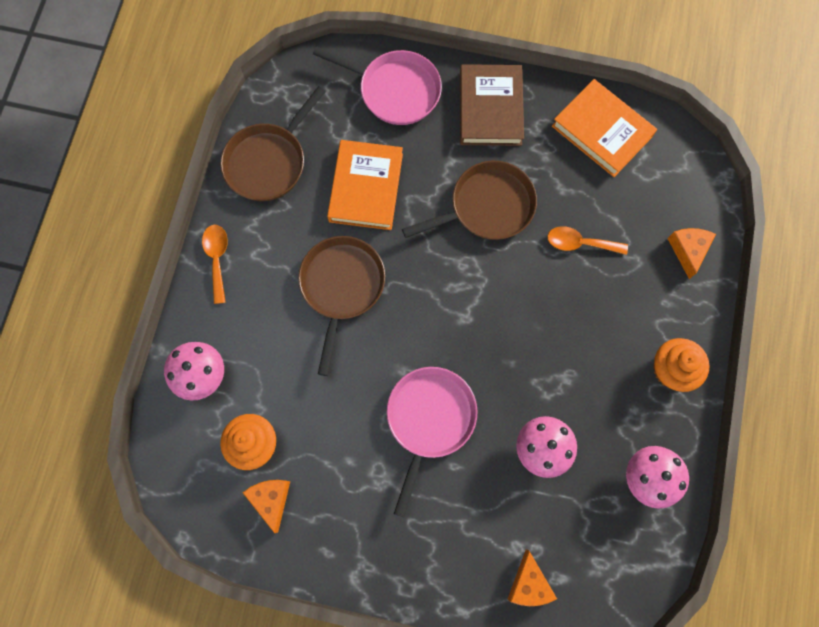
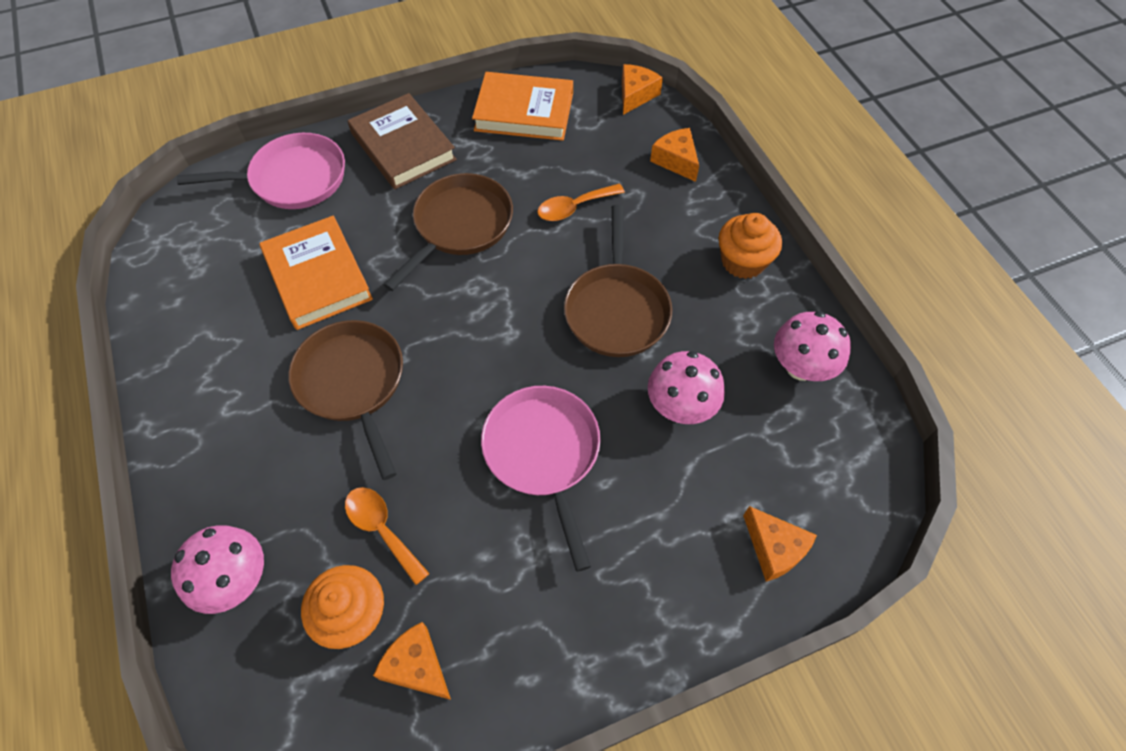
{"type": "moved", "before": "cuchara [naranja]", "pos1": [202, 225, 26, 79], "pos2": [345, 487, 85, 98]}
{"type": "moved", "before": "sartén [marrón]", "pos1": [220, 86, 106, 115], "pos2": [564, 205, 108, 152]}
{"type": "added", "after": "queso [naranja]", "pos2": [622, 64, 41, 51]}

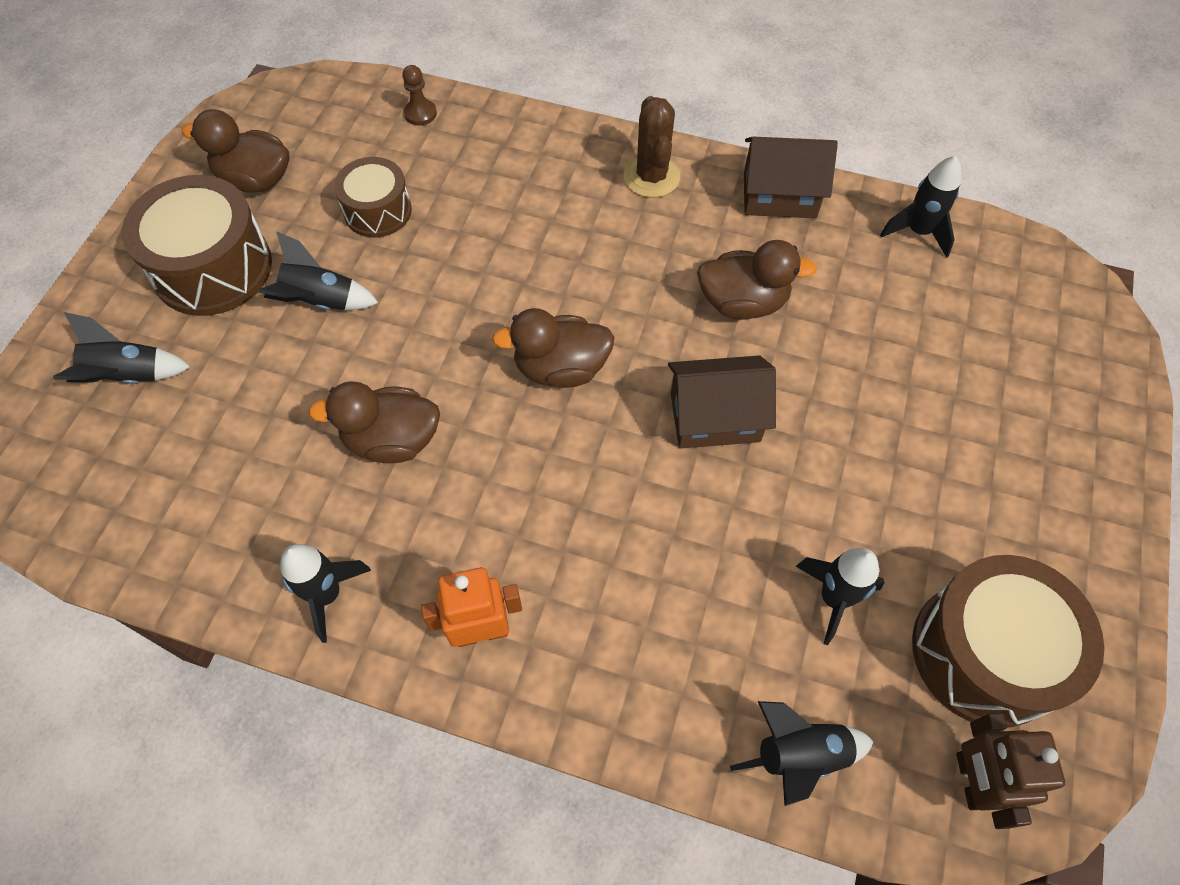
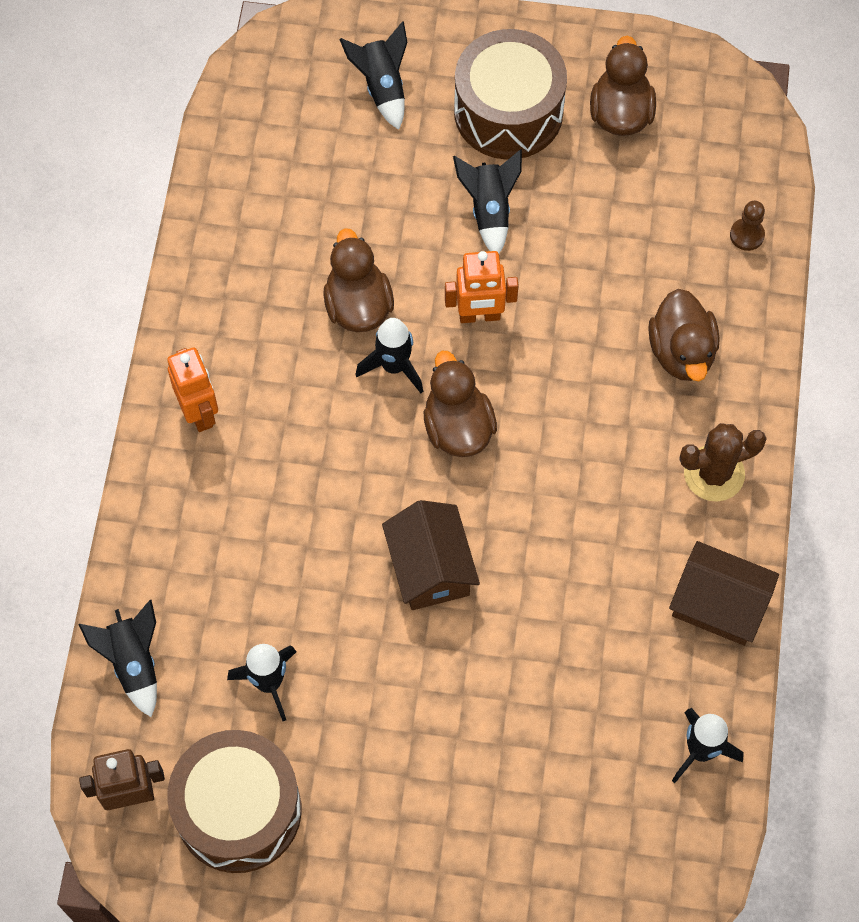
{"type": "moved", "before": "cohete [negro]", "pos1": [280, 544, 91, 99], "pos2": [356, 318, 67, 75]}
{"type": "removed", "before": "tambor [marrón]", "pos1": [334, 157, 78, 80]}
{"type": "moved", "before": "pato [marrón]", "pos1": [697, 240, 120, 79], "pos2": [648, 289, 71, 92]}
{"type": "turned", "before": "casa [marrón]", "pos1": [744, 137, 94, 81], "pos2": [669, 541, 110, 105], "turn": -60}
{"type": "added", "after": "robot [naranja]", "pos2": [445, 251, 74, 72]}

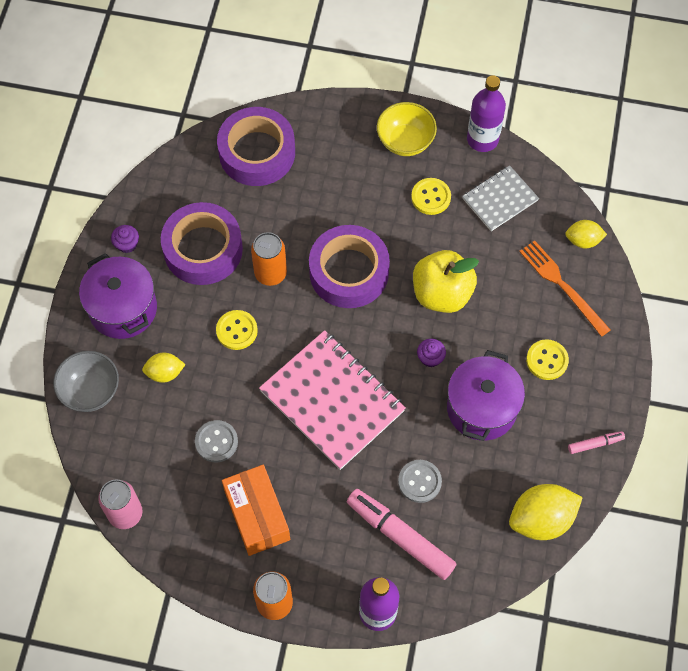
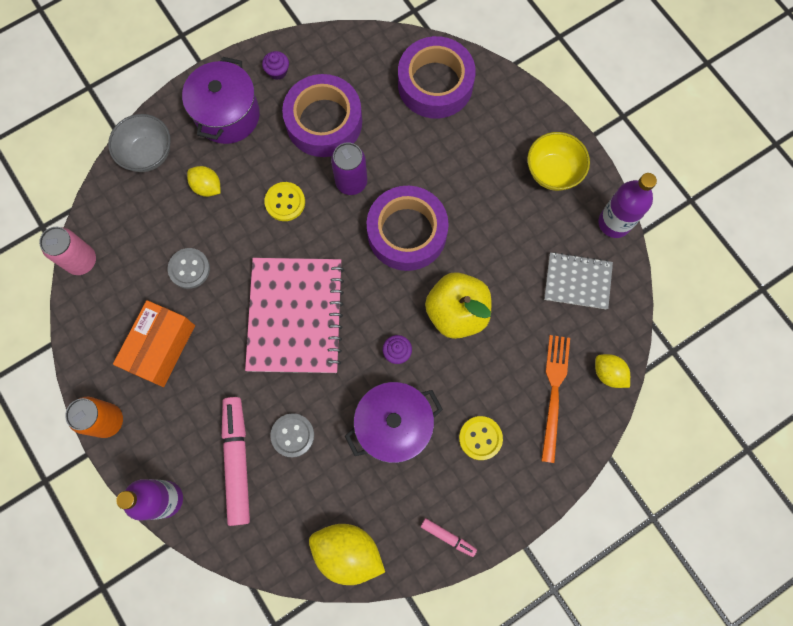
{"type": "recoloured", "before": "lata [naranja]", "after": "lata [morado]", "pos1": [251, 232, 36, 54], "pos2": [331, 142, 36, 53]}
{"type": "removed", "before": "botón [amarillo]", "pos1": [411, 178, 40, 37]}

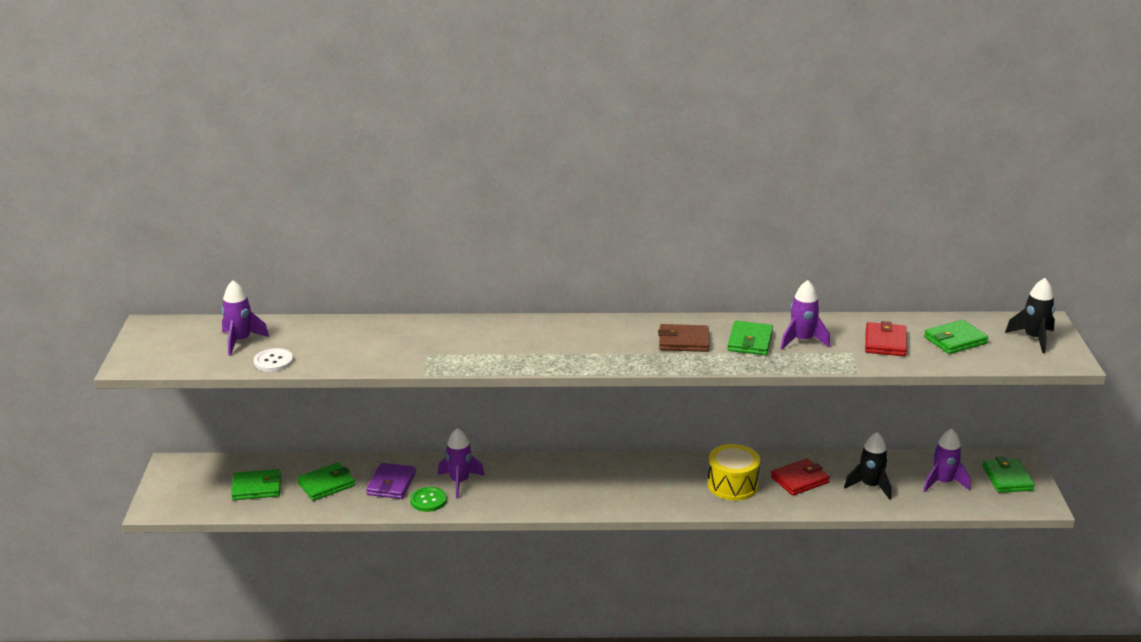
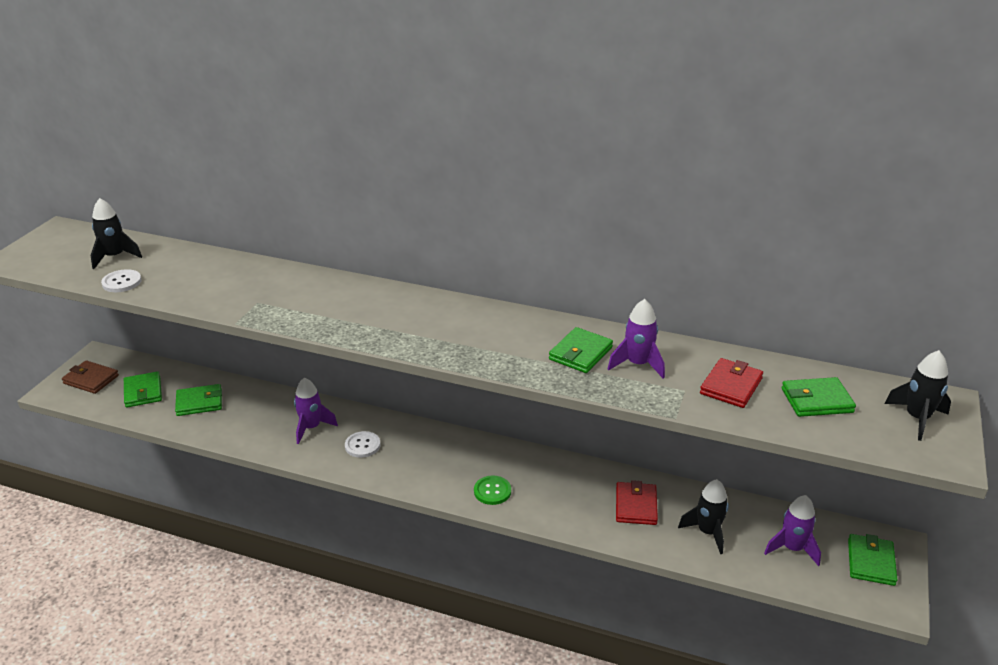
{"type": "recoloured", "before": "cohete [morado]", "after": "cohete [negro]", "pos1": [222, 280, 47, 76], "pos2": [90, 198, 52, 71]}
{"type": "turned", "before": "cartera [verde]", "pos1": [231, 469, 50, 31], "pos2": [124, 371, 38, 37], "turn": 60}
{"type": "removed", "before": "cartera [morado]", "pos1": [366, 463, 50, 36]}
{"type": "moved", "before": "botón [verde]", "pos1": [410, 487, 37, 25], "pos2": [474, 476, 37, 29]}
{"type": "moved", "before": "cartera [marrón]", "pos1": [658, 324, 52, 28], "pos2": [62, 360, 57, 34]}
{"type": "removed", "before": "tambor [amarillo]", "pos1": [708, 444, 52, 57]}
{"type": "turned", "before": "cartera [rojo]", "pos1": [771, 458, 59, 38], "pos2": [616, 480, 42, 45], "turn": -75}
{"type": "added", "after": "botón [blanco]", "pos2": [345, 431, 35, 27]}

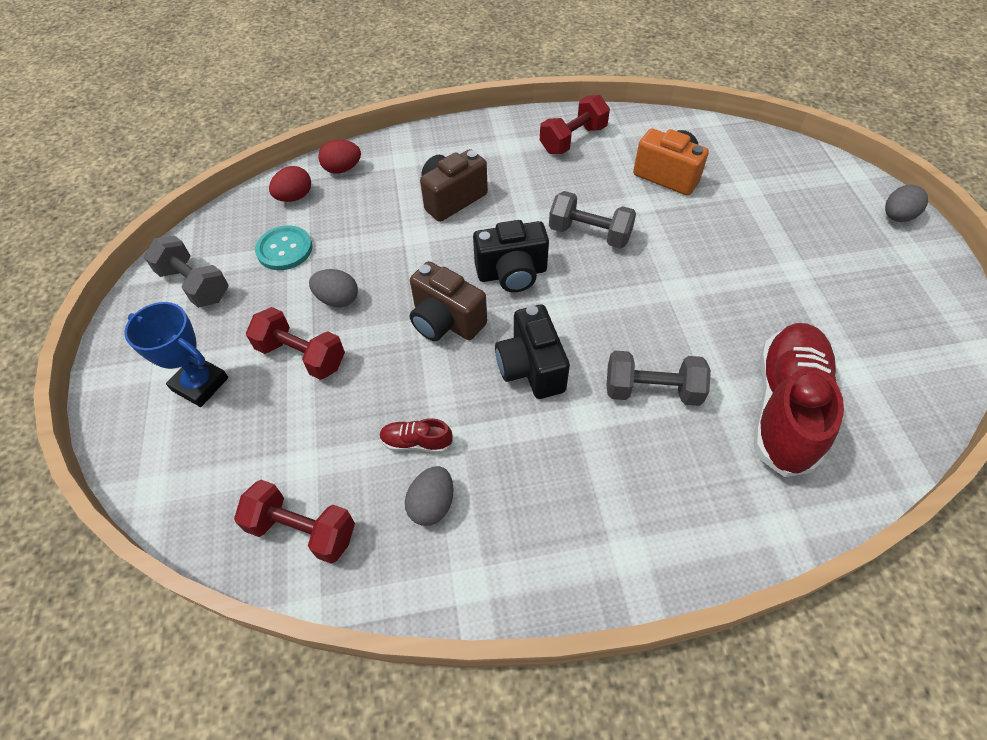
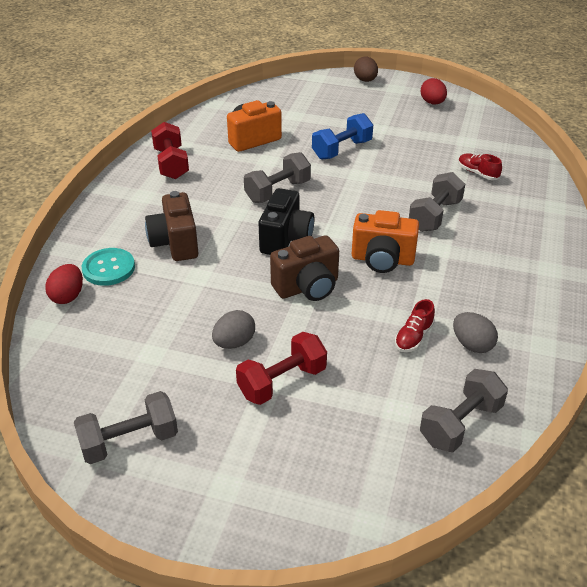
{"type": "removed", "before": "trofeo [azul]", "pos1": [124, 302, 104, 105]}
{"type": "recoloured", "before": "mancuerna [rojo]", "after": "mancuerna [gris]", "pos1": [234, 480, 121, 84], "pos2": [420, 369, 88, 83]}
{"type": "moved", "before": "botón [turquesa]", "pos1": [255, 225, 57, 45], "pos2": [82, 248, 53, 38]}
{"type": "moved", "before": "huevo [rojo]", "pos1": [269, 166, 42, 36], "pos2": [421, 78, 26, 26]}
{"type": "recoloured", "before": "cámara [negro]", "after": "cámara [naranja]", "pos1": [495, 305, 75, 94], "pos2": [352, 210, 67, 63]}
{"type": "resized", "before": "zapato [rojo]", "pos1": [754, 323, 90, 154], "pos2": [458, 153, 44, 27], "scale": 0.42}
{"type": "recoloured", "before": "huevo [gris]", "after": "huevo [marrón]", "pos1": [885, 184, 43, 38], "pos2": [354, 57, 24, 25]}
{"type": "added", "after": "mancuerna [azul]", "pos2": [312, 113, 61, 47]}

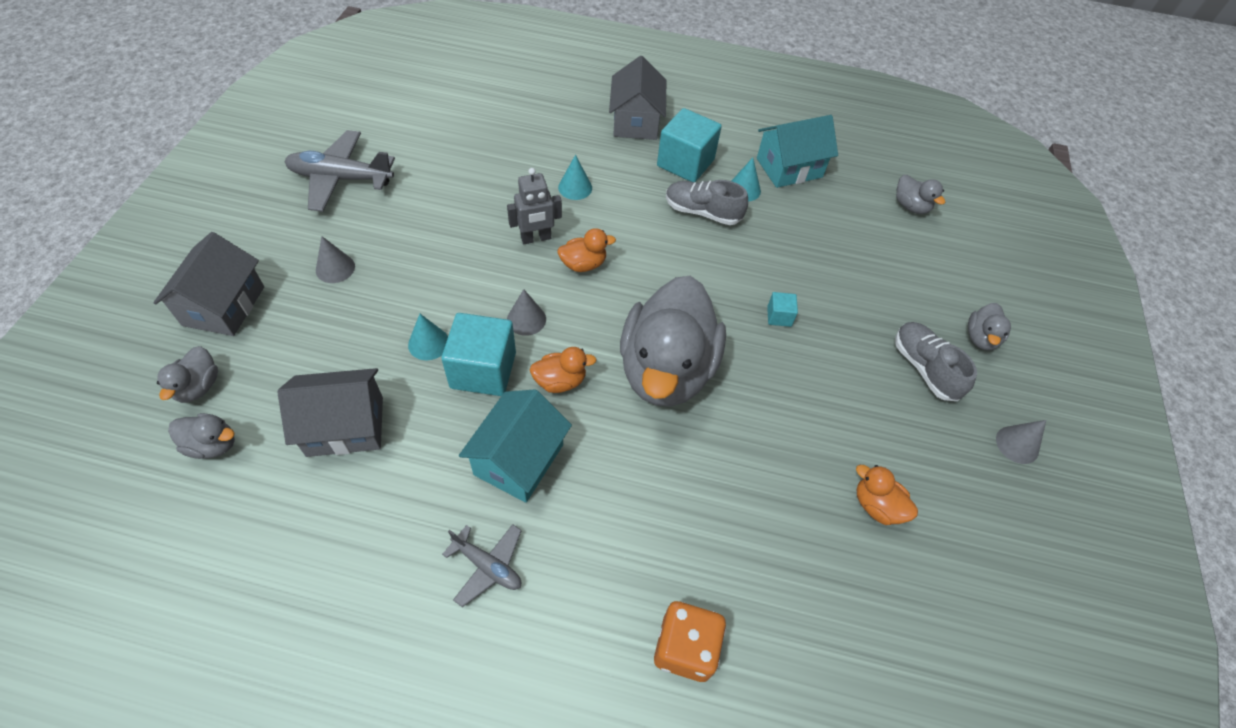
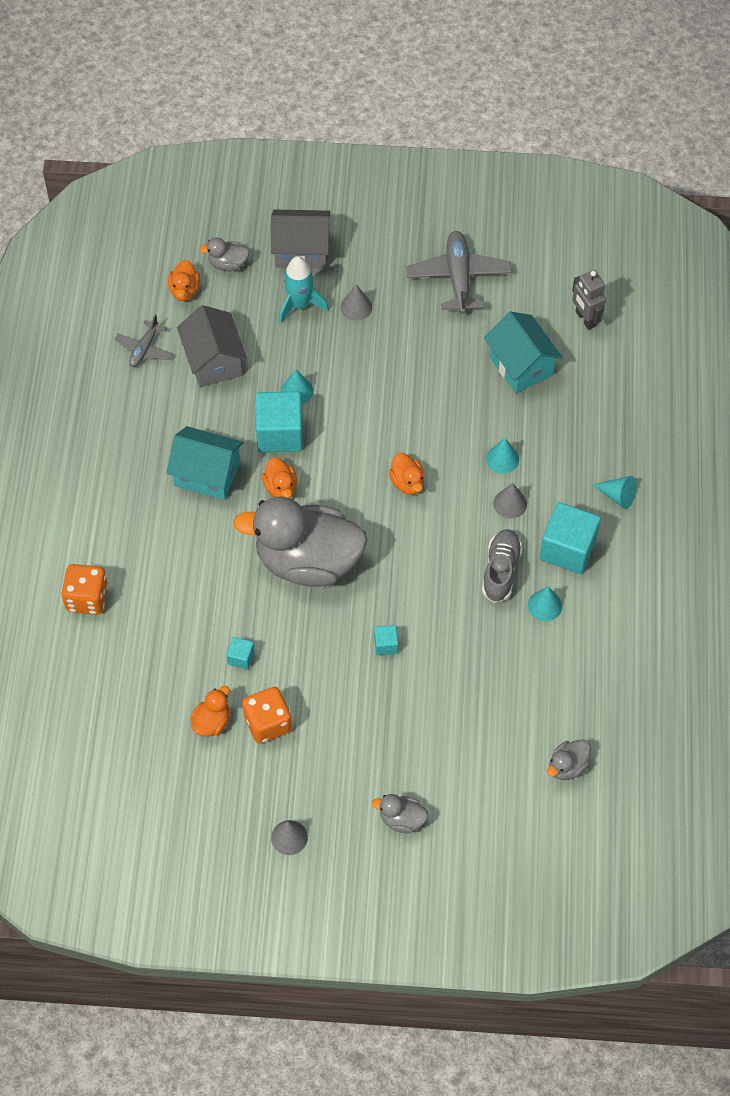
{"type": "recoloured", "before": "pato [gris]", "after": "pato [naranja]", "pos1": [168, 413, 67, 46], "pos2": [168, 260, 32, 41]}
{"type": "moved", "before": "avión [gris]", "pos1": [442, 524, 80, 83], "pos2": [114, 314, 59, 53]}
{"type": "moved", "before": "robot [gris]", "pos1": [507, 168, 55, 76], "pos2": [572, 270, 34, 60]}
{"type": "moved", "before": "cono [gris]", "pos1": [507, 289, 39, 47], "pos2": [493, 483, 34, 36]}
{"type": "replaced", "before": "casa [gris]", "after": "cono [turquesa]", "pos1": [609, 56, 57, 84], "pos2": [592, 476, 44, 33]}
{"type": "moved", "before": "casa [turquesa]", "pos1": [757, 115, 81, 73], "pos2": [484, 311, 79, 82]}
{"type": "removed", "before": "zapato [gris]", "pos1": [895, 322, 82, 79]}
{"type": "added", "after": "cubo [turquesa]", "pos2": [226, 637, 29, 32]}
{"type": "added", "after": "dado [naranja]", "pos2": [242, 687, 50, 57]}
{"type": "added", "after": "cohete [turquesa]", "pos2": [279, 256, 50, 67]}

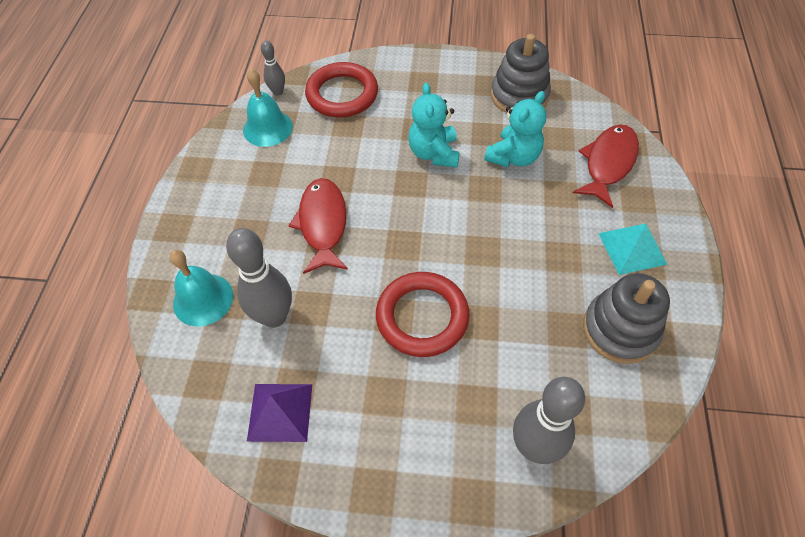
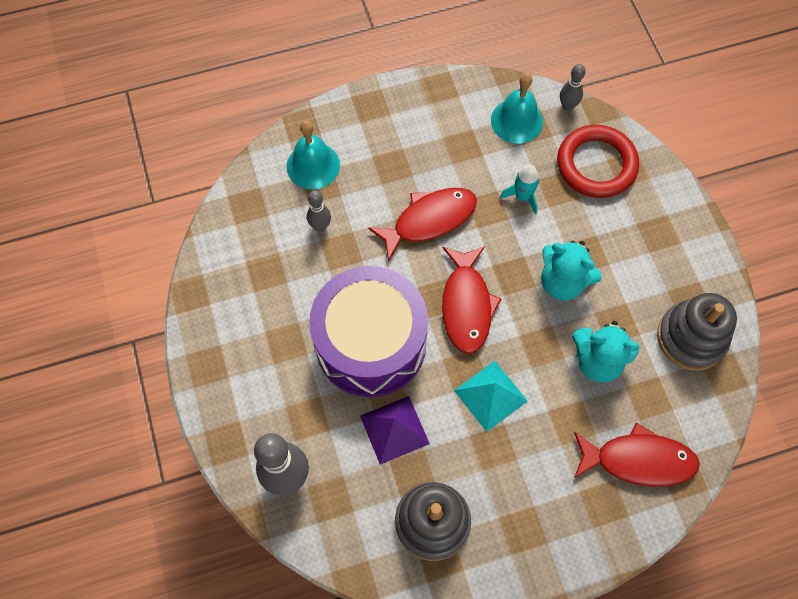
{"type": "resized", "before": "bolo [gris]", "pos1": [226, 228, 66, 100], "pos2": [307, 190, 24, 42], "scale": 0.53}
{"type": "moved", "before": "pirámide [morado]", "pos1": [247, 384, 65, 58], "pos2": [360, 396, 70, 69]}
{"type": "replaced", "before": "anillo [rojo]", "after": "tambor [morado]", "pos1": [376, 272, 94, 85], "pos2": [309, 266, 119, 131]}
{"type": "turned", "before": "osito [turquesa]", "pos1": [408, 82, 52, 85], "pos2": [541, 240, 61, 61], "turn": -120}
{"type": "moved", "before": "pirámide [turquesa]", "pos1": [598, 224, 70, 51], "pos2": [454, 361, 74, 71]}
{"type": "added", "after": "pez [rojo]", "pos2": [442, 246, 59, 108]}
{"type": "added", "after": "cohete [turquesa]", "pos2": [500, 165, 39, 50]}

